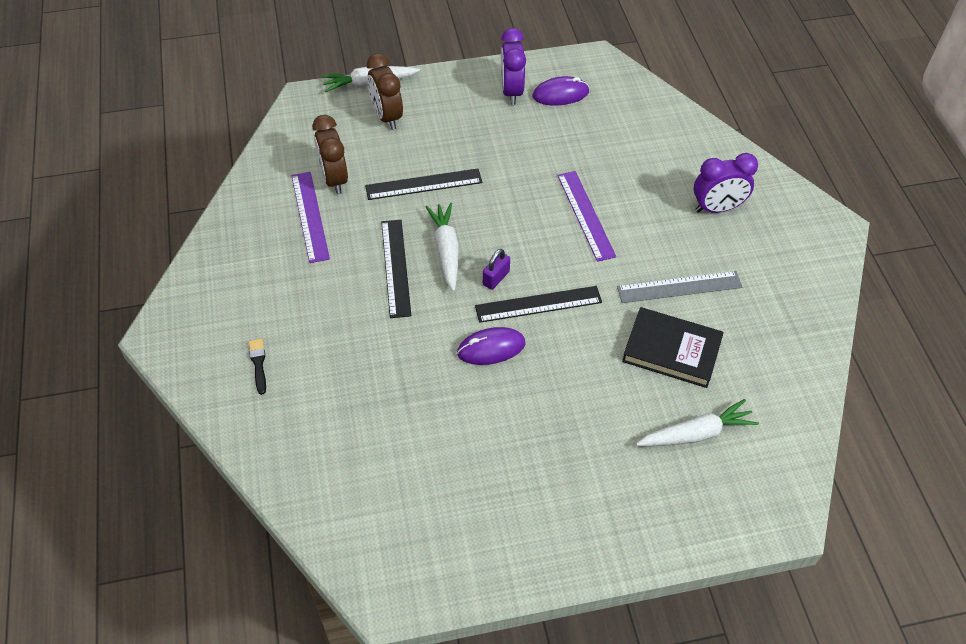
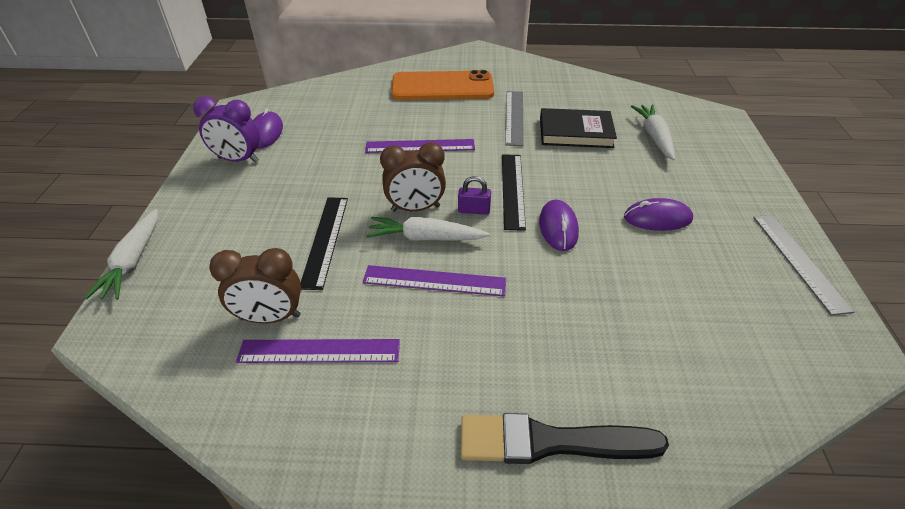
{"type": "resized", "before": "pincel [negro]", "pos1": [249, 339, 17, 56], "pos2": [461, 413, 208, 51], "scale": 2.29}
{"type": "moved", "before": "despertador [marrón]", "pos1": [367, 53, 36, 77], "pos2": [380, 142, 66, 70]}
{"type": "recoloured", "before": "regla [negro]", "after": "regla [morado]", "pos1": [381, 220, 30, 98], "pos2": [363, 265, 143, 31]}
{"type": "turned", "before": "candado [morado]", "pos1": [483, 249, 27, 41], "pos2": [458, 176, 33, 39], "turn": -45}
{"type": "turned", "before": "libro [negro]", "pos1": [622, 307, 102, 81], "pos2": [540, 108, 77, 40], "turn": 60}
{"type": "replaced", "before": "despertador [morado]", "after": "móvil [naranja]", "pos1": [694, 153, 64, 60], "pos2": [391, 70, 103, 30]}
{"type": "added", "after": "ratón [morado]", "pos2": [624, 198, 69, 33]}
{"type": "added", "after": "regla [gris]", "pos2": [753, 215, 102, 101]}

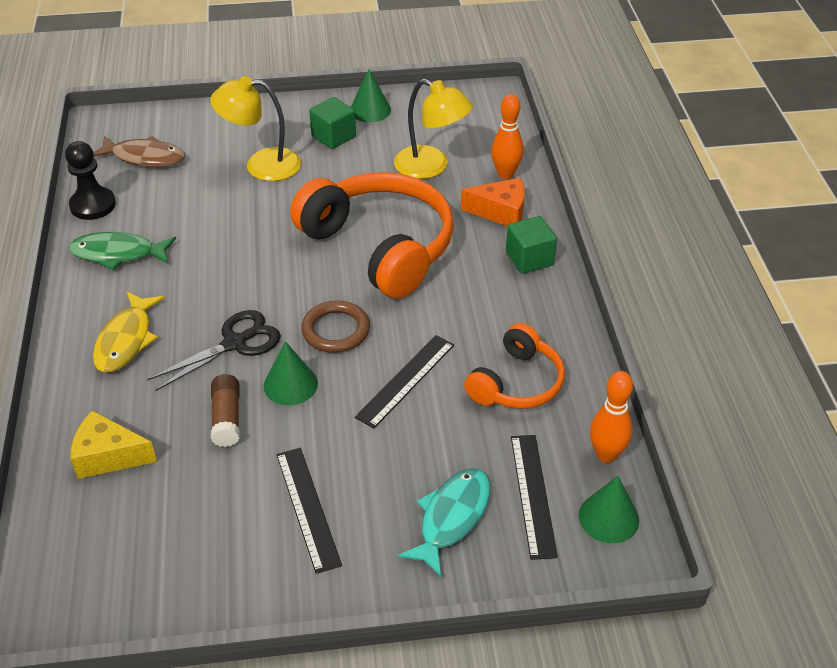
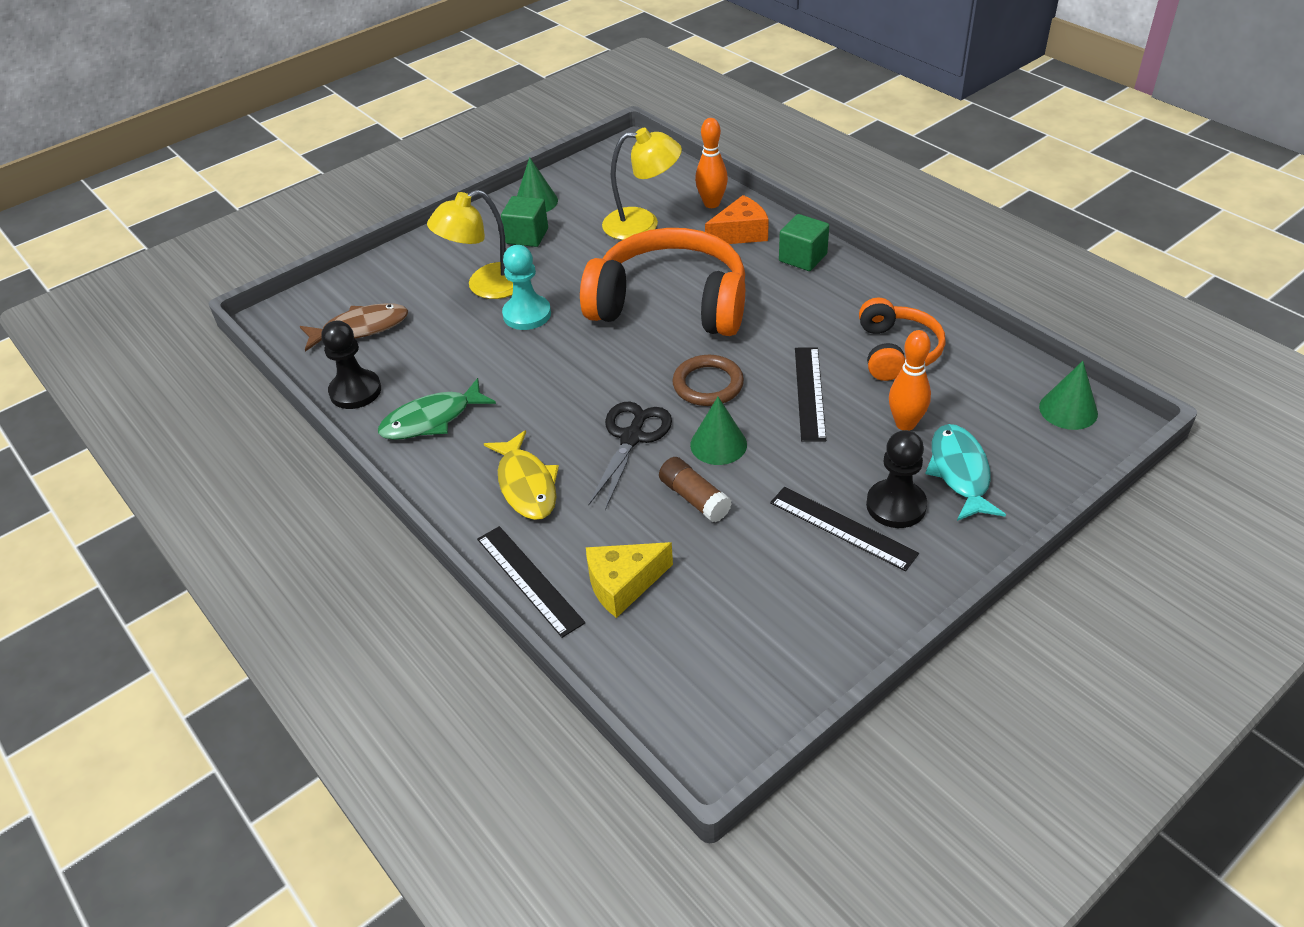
{"type": "moved", "before": "regla [negro]", "pos1": [511, 435, 47, 125], "pos2": [477, 526, 108, 112]}
{"type": "moved", "before": "bolo [naranja]", "pos1": [590, 371, 43, 92], "pos2": [889, 330, 42, 101]}
{"type": "added", "after": "peón [turquesa]", "pos2": [502, 245, 49, 85]}
{"type": "added", "after": "peón [negro]", "pos2": [866, 430, 61, 98]}

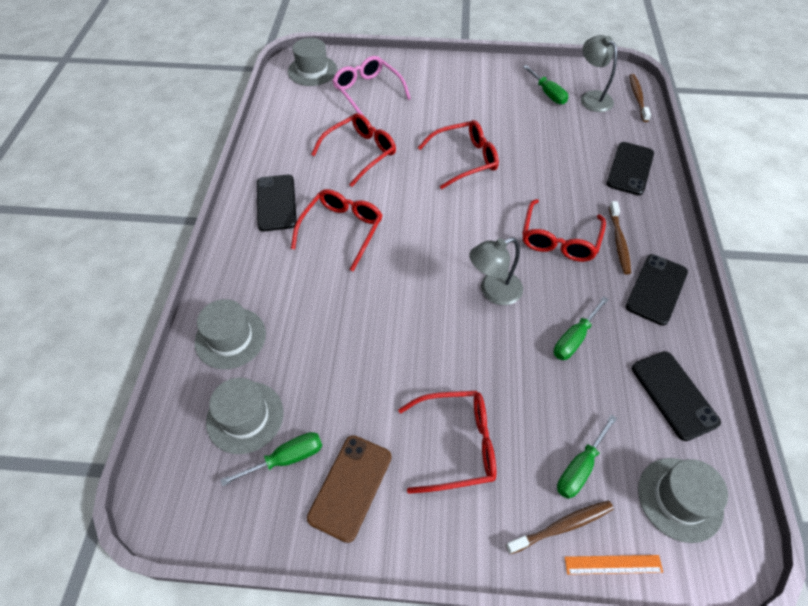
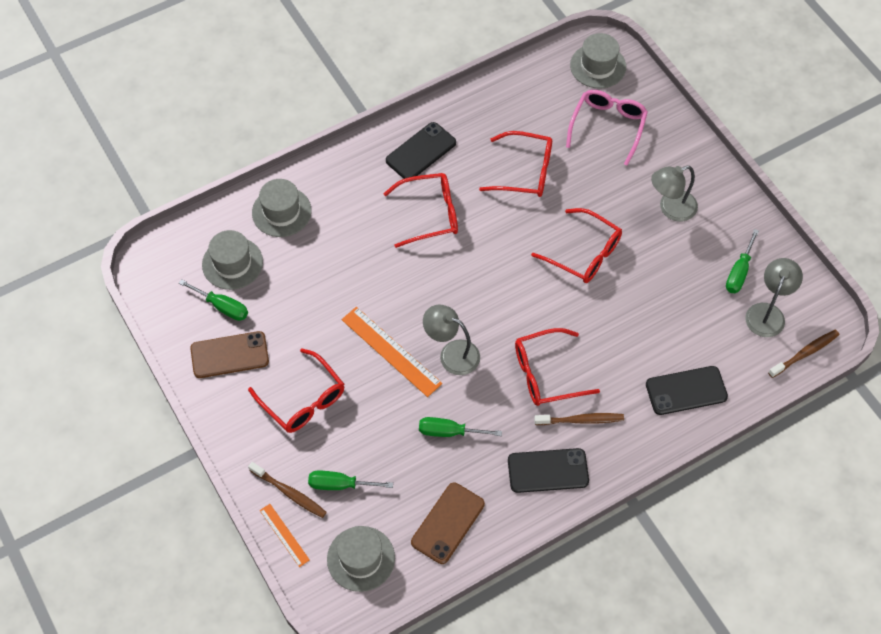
{"type": "turned", "before": "cepillo de dientes [marrón]", "pos1": [609, 201, 22, 73], "pos2": [534, 413, 90, 12], "turn": -150}
{"type": "recoloured", "before": "móvil [negro]", "after": "móvil [marrón]", "pos1": [632, 351, 89, 90], "pos2": [411, 482, 74, 82]}
{"type": "added", "after": "regla [naranja]", "pos2": [342, 307, 100, 90]}
{"type": "added", "after": "lámpara [gris]", "pos2": [651, 166, 47, 56]}

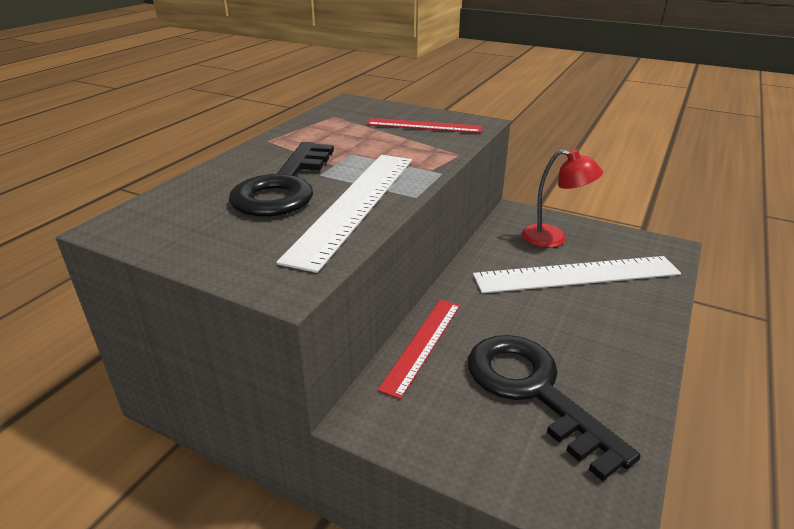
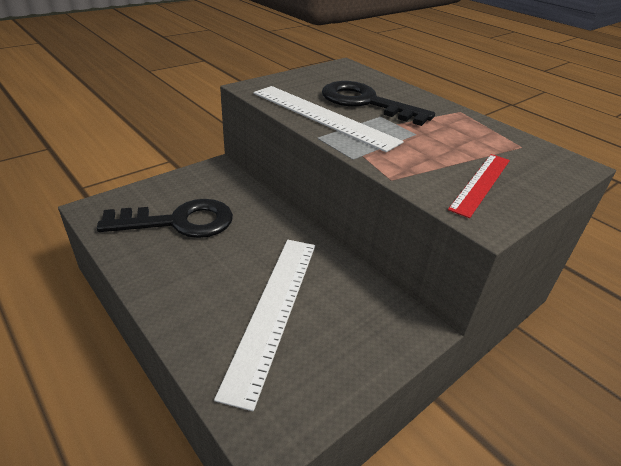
{"type": "removed", "before": "regla [rojo]", "pos1": [377, 300, 83, 99]}
{"type": "removed", "before": "lámpara [rojo]", "pos1": [522, 150, 81, 97]}

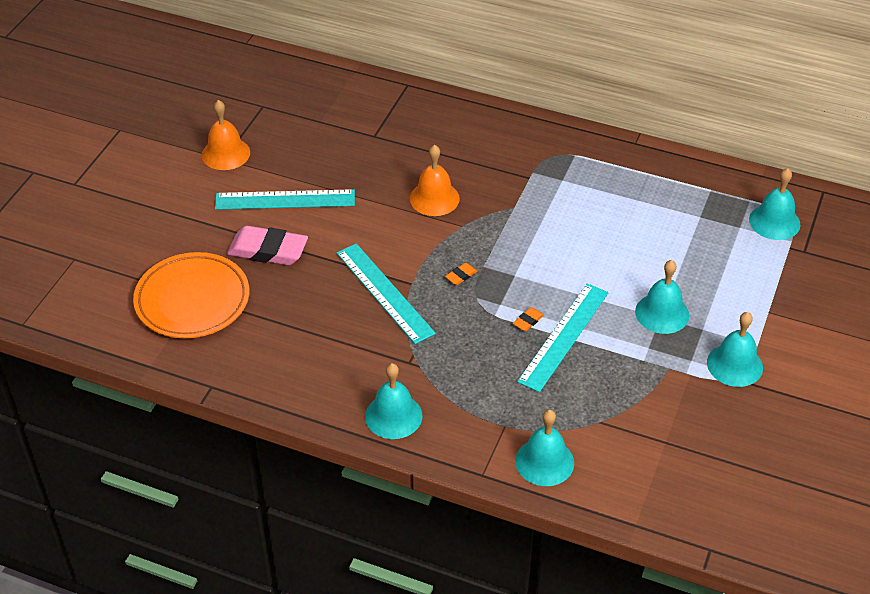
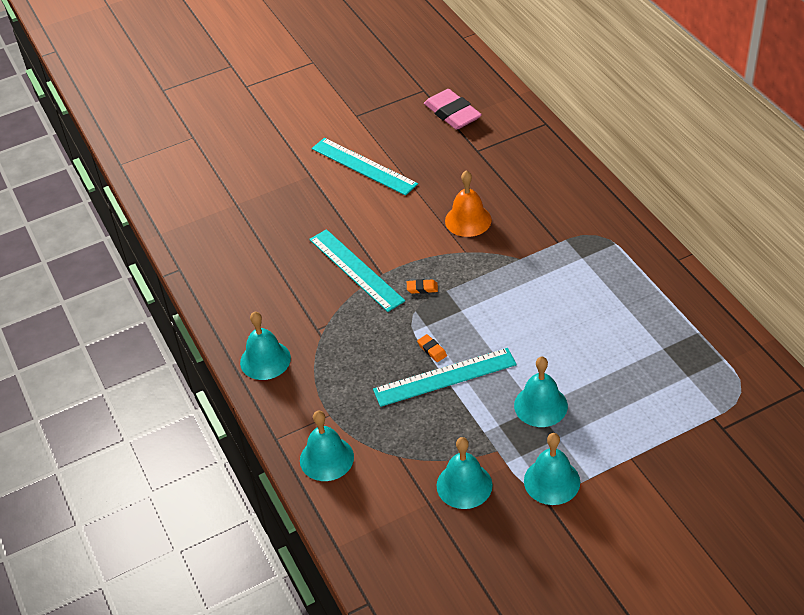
{"type": "removed", "before": "plato [naranja]", "pos1": [133, 252, 116, 86]}
{"type": "removed", "before": "campana [naranja]", "pos1": [202, 100, 48, 70]}
{"type": "moved", "before": "goma de borrar [rosa]", "pos1": [227, 226, 81, 39], "pos2": [424, 89, 58, 41]}
{"type": "turned", "before": "regla [turquesa]", "pos1": [337, 243, 99, 101], "pos2": [309, 229, 96, 83], "turn": -45}
{"type": "turned", "before": "goma de borrar [naranja]", "pos1": [513, 307, 31, 24], "pos2": [417, 334, 30, 28], "turn": 60}
{"type": "moved", "before": "campana [turquesa]", "pos1": [749, 168, 51, 72], "pos2": [436, 437, 57, 72]}

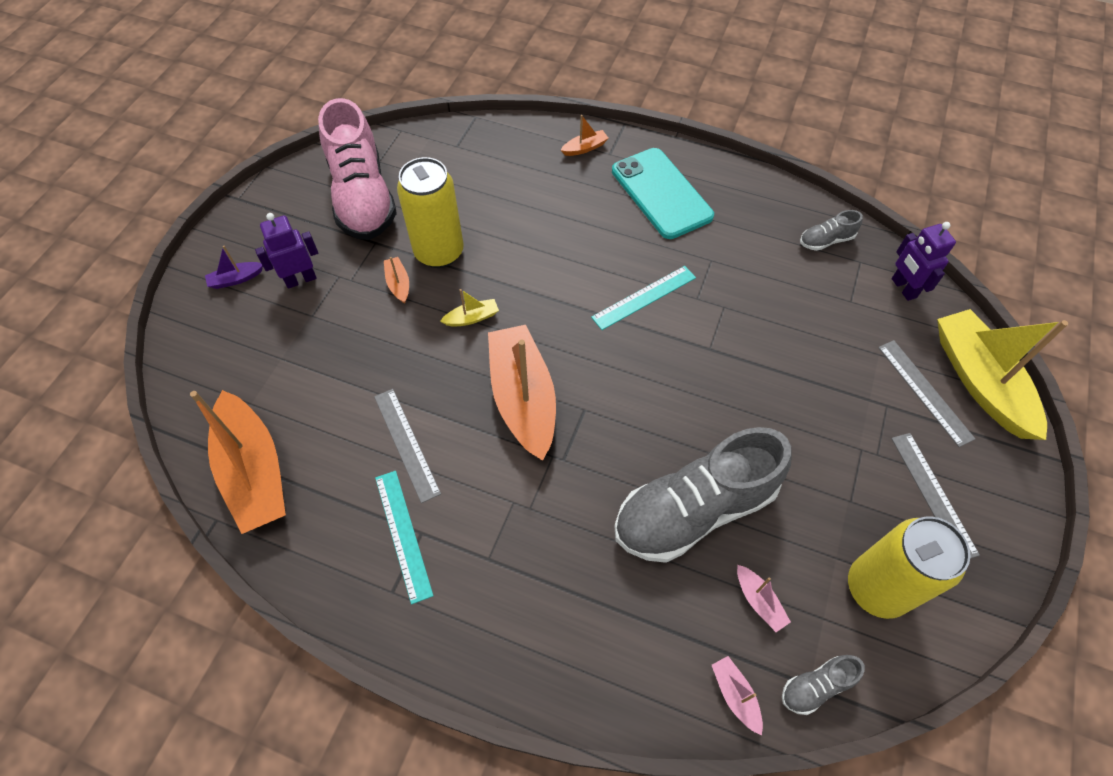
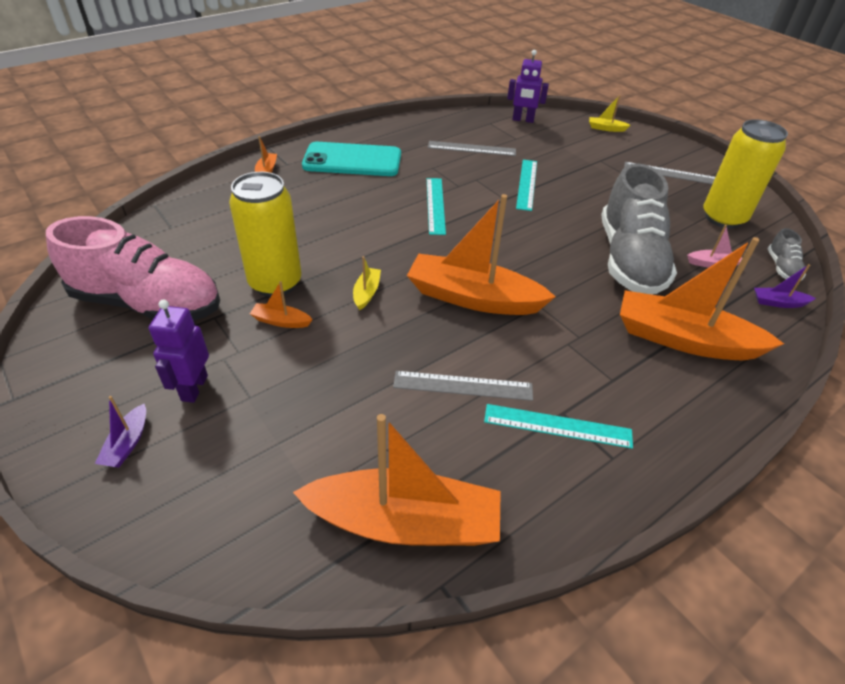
{"type": "recoloured", "before": "barco [rosa]", "after": "barco [morado]", "pos1": [712, 656, 51, 79], "pos2": [754, 264, 62, 44]}
{"type": "removed", "before": "zapato [gris]", "pos1": [800, 210, 63, 41]}
{"type": "moved", "before": "regla [gris]", "pos1": [878, 340, 97, 107], "pos2": [428, 141, 88, 15]}
{"type": "resized", "before": "barco [amarillo]", "pos1": [937, 309, 131, 131], "pos2": [589, 95, 41, 37], "scale": 0.41}
{"type": "added", "after": "regla [turquesa]", "pos2": [516, 160, 21, 51]}
{"type": "added", "after": "barco [naranja]", "pos2": [620, 237, 164, 123]}

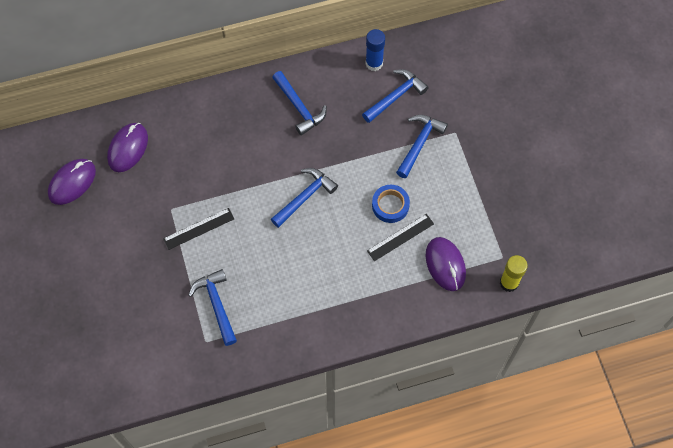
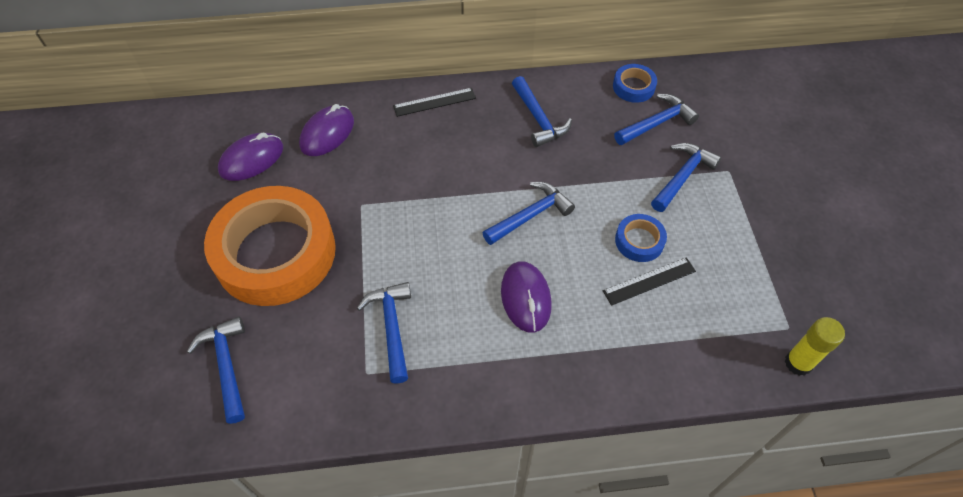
{"type": "moved", "before": "regla [negro]", "pos1": [163, 208, 71, 42], "pos2": [393, 88, 83, 29]}
{"type": "replaced", "before": "barra de pegamento [azul]", "after": "cinta adhesiva [azul]", "pos1": [366, 29, 19, 42], "pos2": [613, 64, 44, 39]}
{"type": "moved", "before": "ratón [morado]", "pos1": [426, 237, 40, 54], "pos2": [501, 261, 51, 72]}
{"type": "added", "after": "martillo [azul]", "pos2": [187, 317, 58, 107]}
{"type": "added", "after": "cinta adhesiva [naranja]", "pos2": [204, 186, 132, 120]}

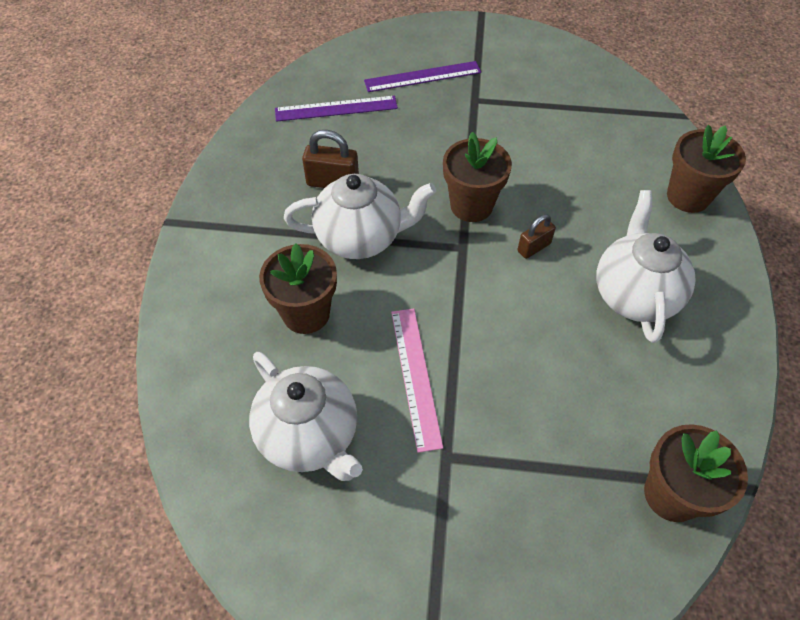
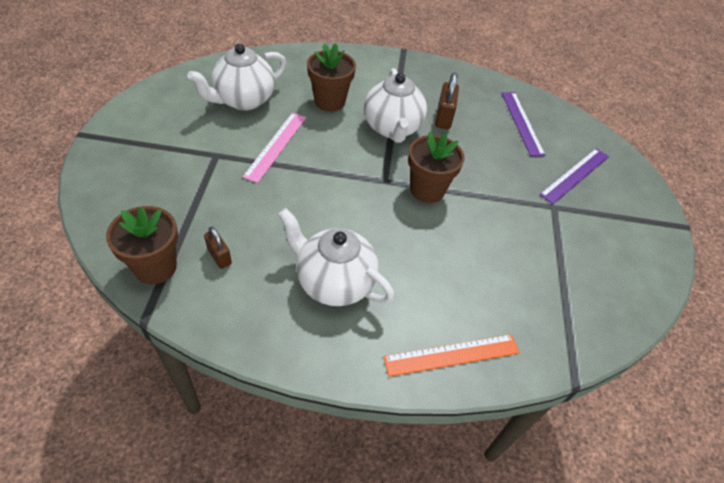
{"type": "turned", "before": "regla [morado]", "pos1": [364, 61, 117, 31], "pos2": [539, 148, 70, 56], "turn": 60}
{"type": "turned", "before": "regla [rosa]", "pos1": [391, 309, 52, 144], "pos2": [242, 113, 64, 70], "turn": -60}
{"type": "moved", "before": "candado [marrón]", "pos1": [517, 214, 39, 45], "pos2": [204, 226, 28, 43]}
{"type": "turned", "before": "tetera [blanco]", "pos1": [596, 190, 100, 153], "pos2": [278, 208, 117, 98], "turn": -150}
{"type": "replaced", "before": "maceta [marrón]", "after": "regla [naranja]", "pos1": [667, 125, 79, 88], "pos2": [383, 334, 137, 43]}

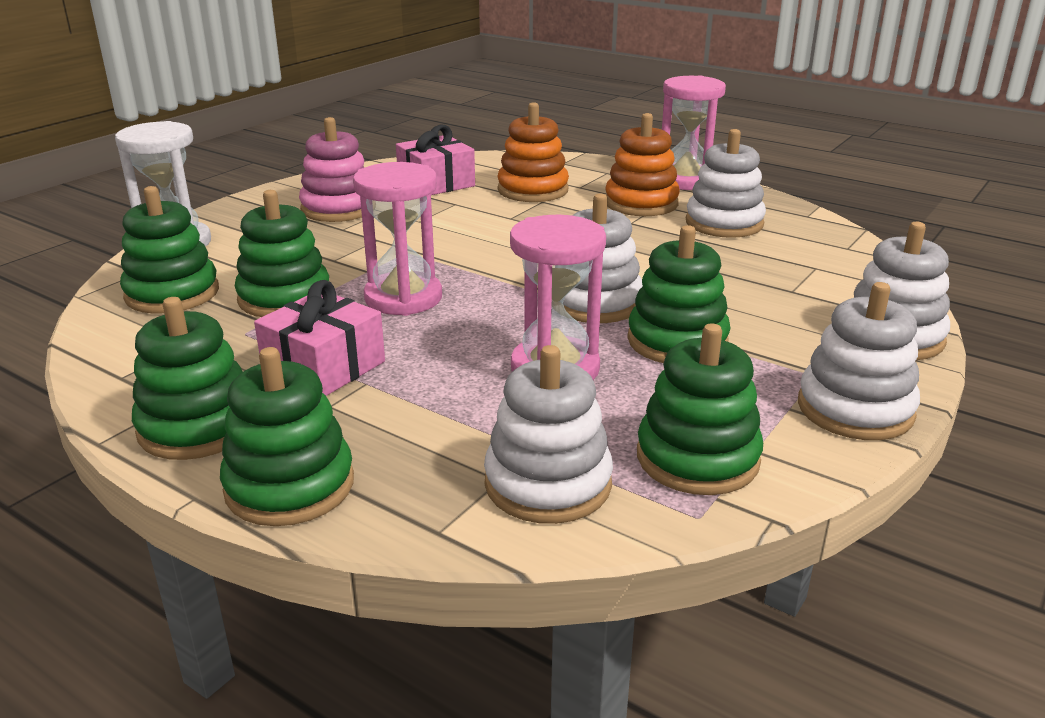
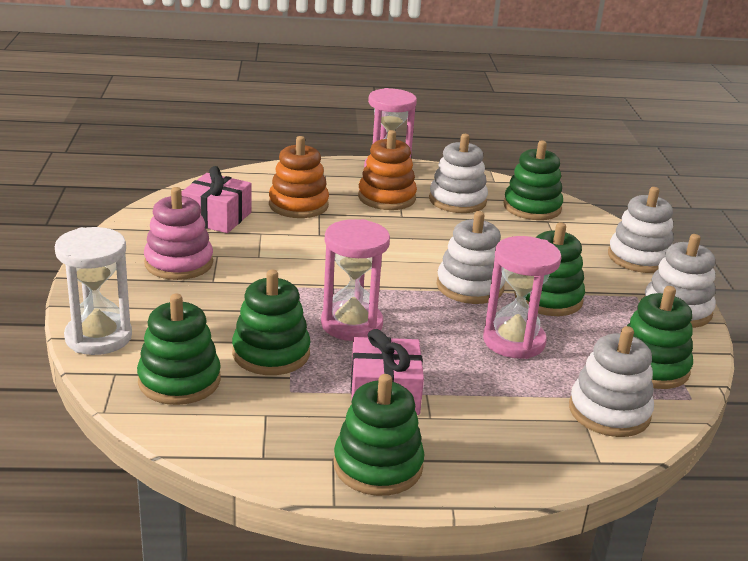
{"type": "moved", "before": "juguete apilable [verde]", "pos1": [220, 347, 134, 179], "pos2": [503, 141, 60, 79]}

